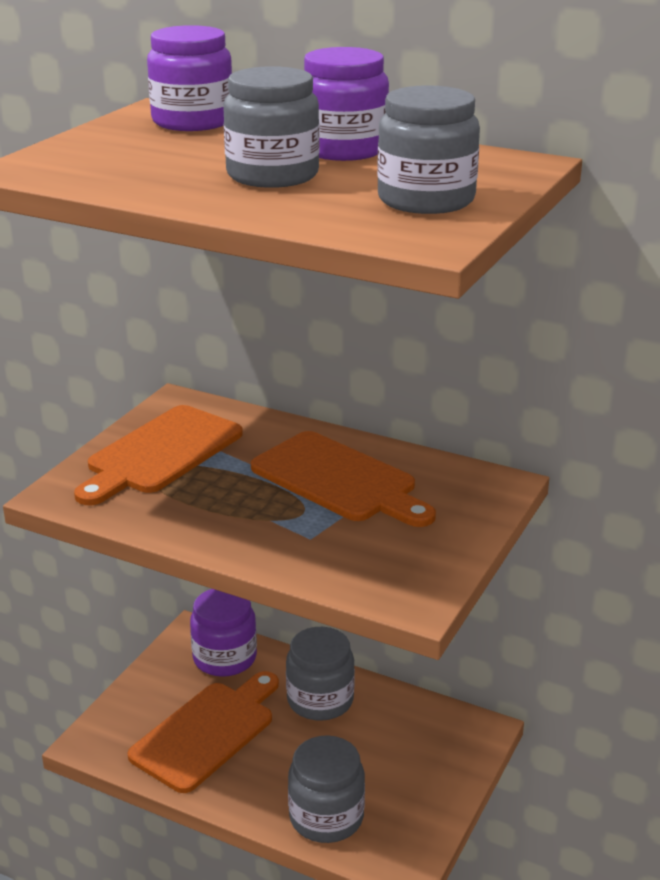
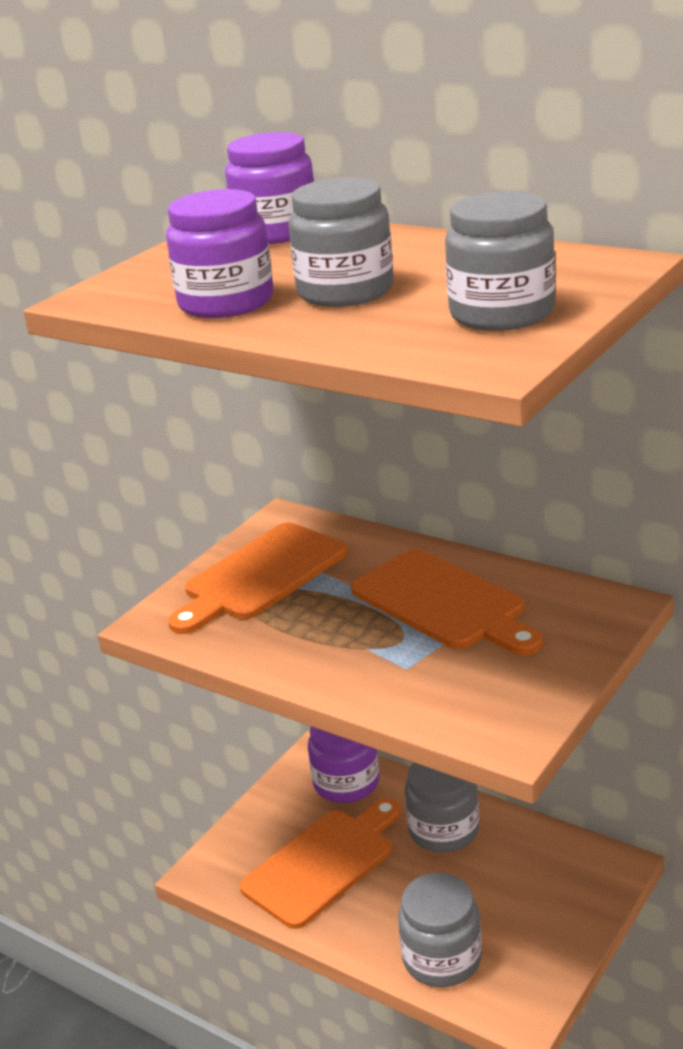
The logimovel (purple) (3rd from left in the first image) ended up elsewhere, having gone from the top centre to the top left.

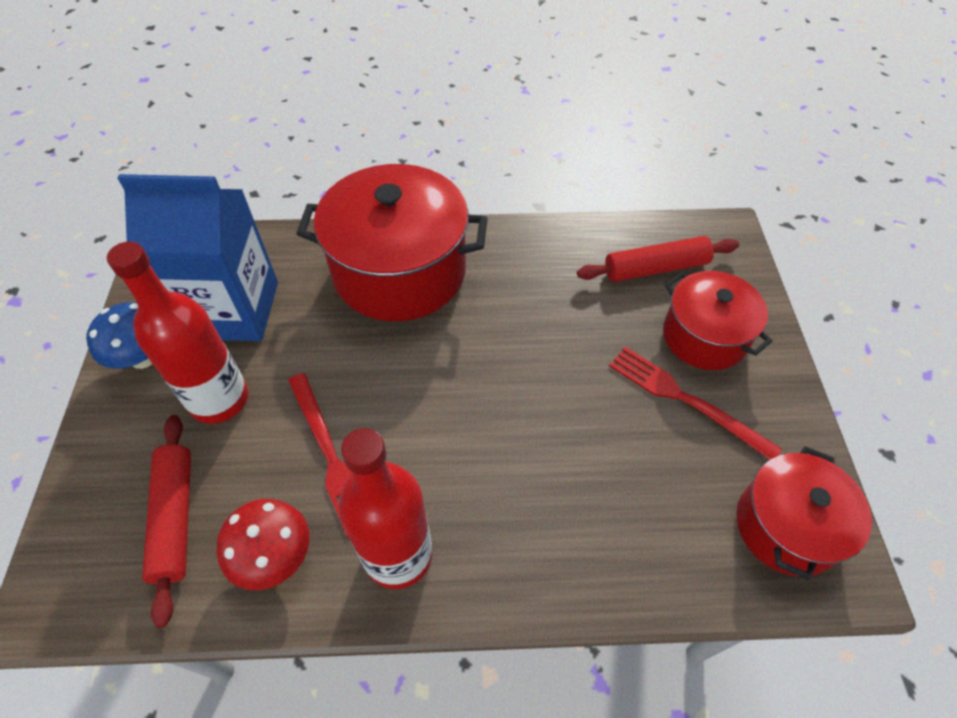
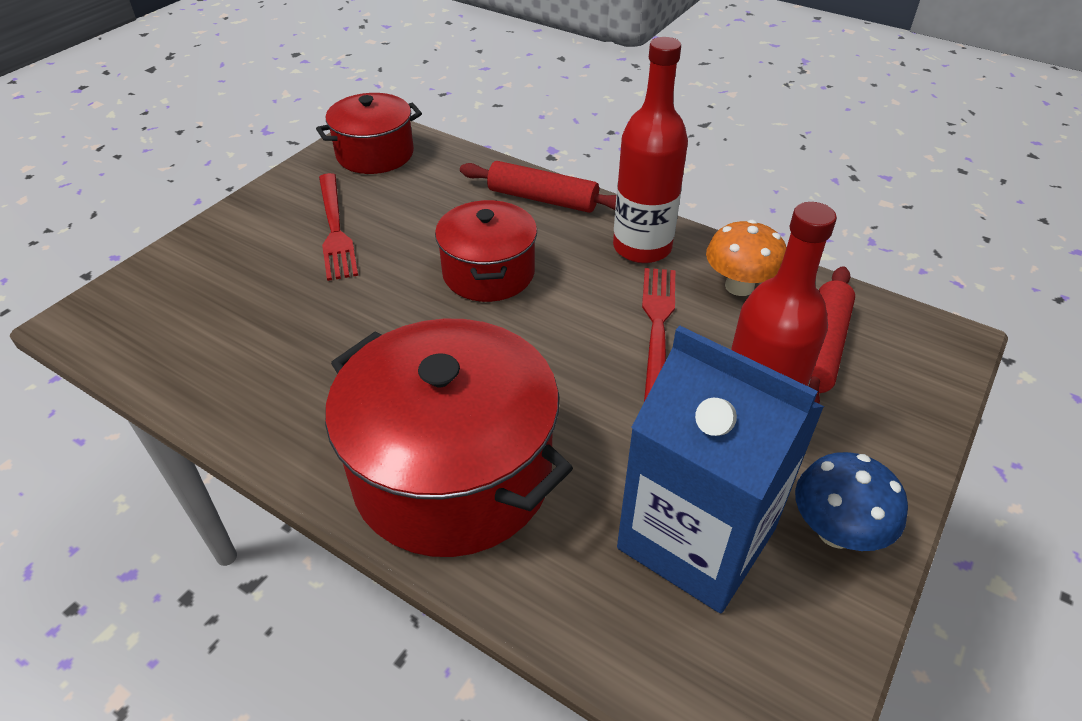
The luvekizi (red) (2nd from left in the first image) ended up elsewhere, having gone from the middle right to the centre.
The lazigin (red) (2nd from left in the first image) ended up elsewhere, having gone from the middle right to the top centre.
What was the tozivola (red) at the bottom left turned into the tozivola (orange) at the middle right.

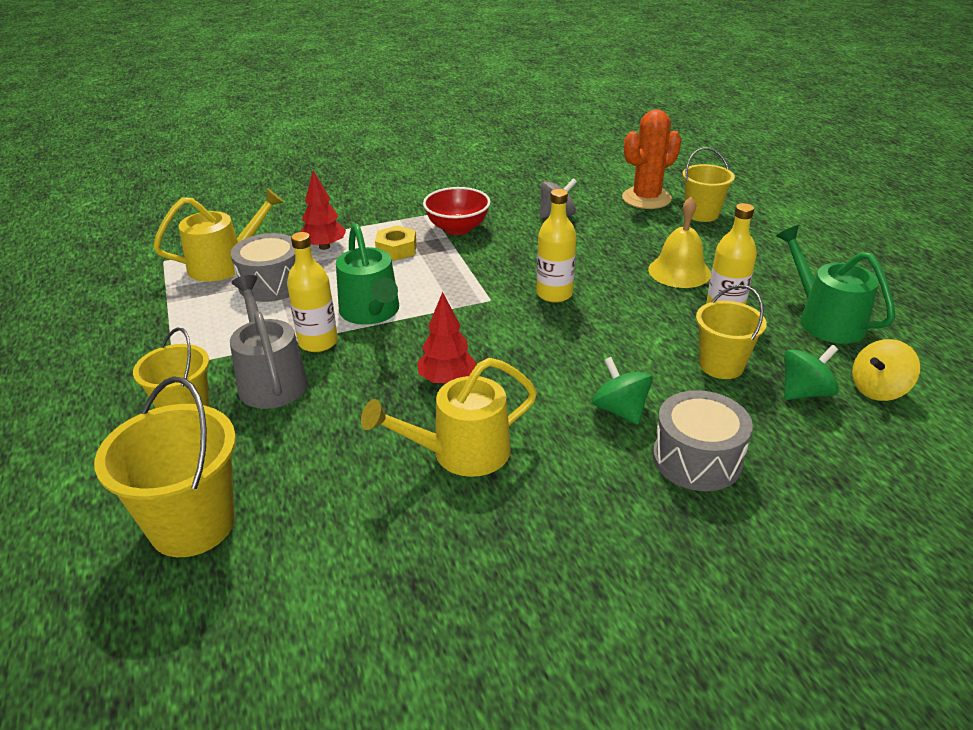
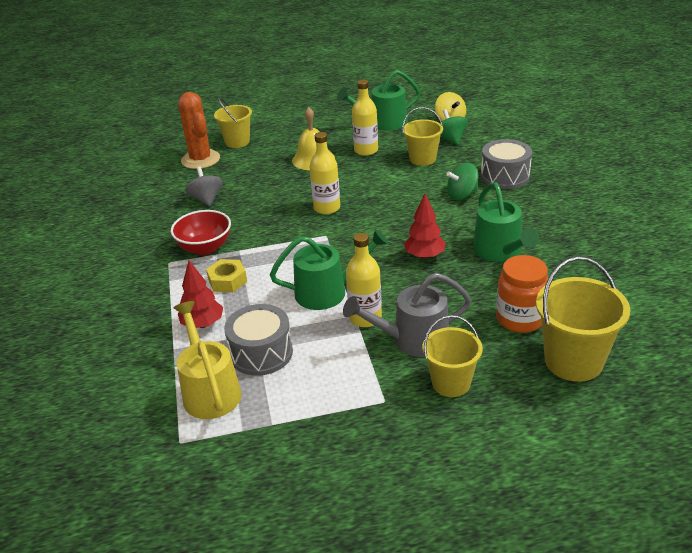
What was the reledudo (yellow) (2nd from left) at the centre turned into the reledudo (green) (3rd from left) at the middle right.
The second view gained the logimovel (orange) at the middle right.

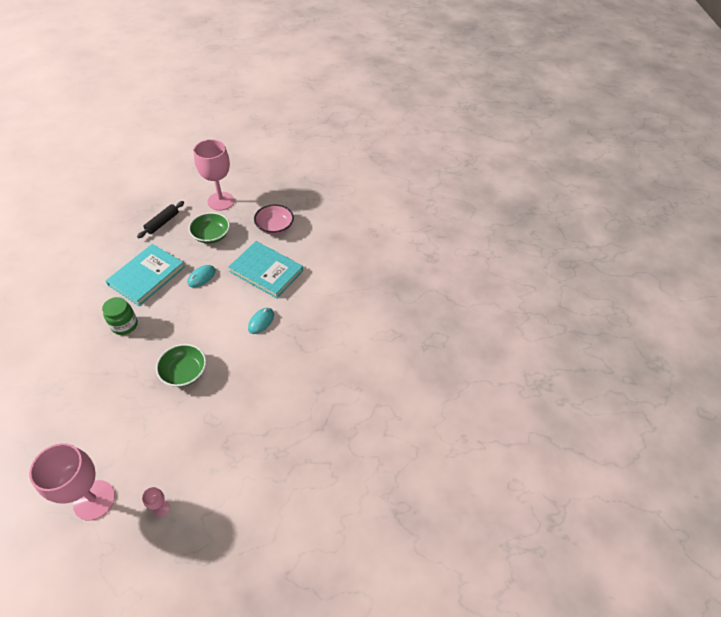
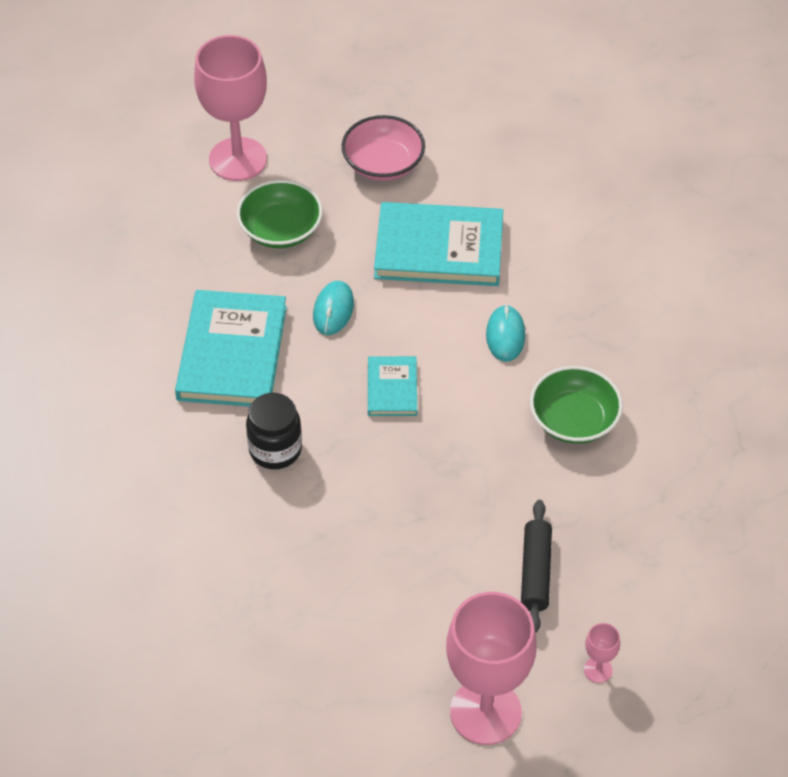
What was the logimovel (green) at the middle left turned into the logimovel (black) at the centre.
The second view gained the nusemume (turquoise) (2nd from left) at the centre.
The lazigin (black) ended up elsewhere, having gone from the middle left to the bottom right.
The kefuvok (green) (1st from left in the first image) ended up elsewhere, having gone from the middle left to the middle right.

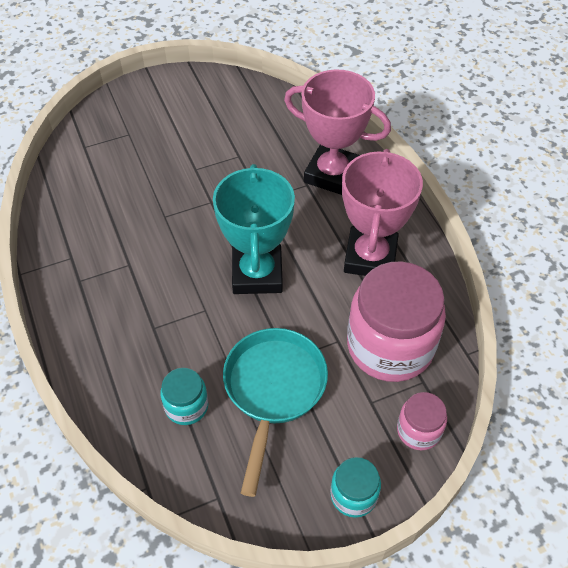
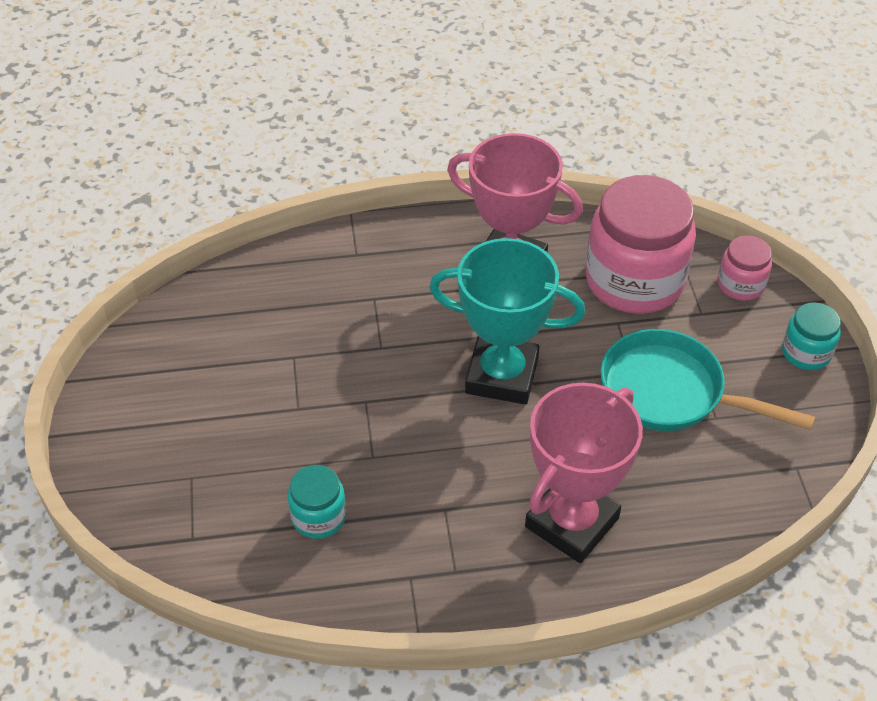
The logimovel (turquoise) (1st from left) ended up elsewhere, having gone from the bottom left to the bottom centre.
The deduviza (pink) (1st from left in the first image) ended up elsewhere, having gone from the top centre to the bottom centre.

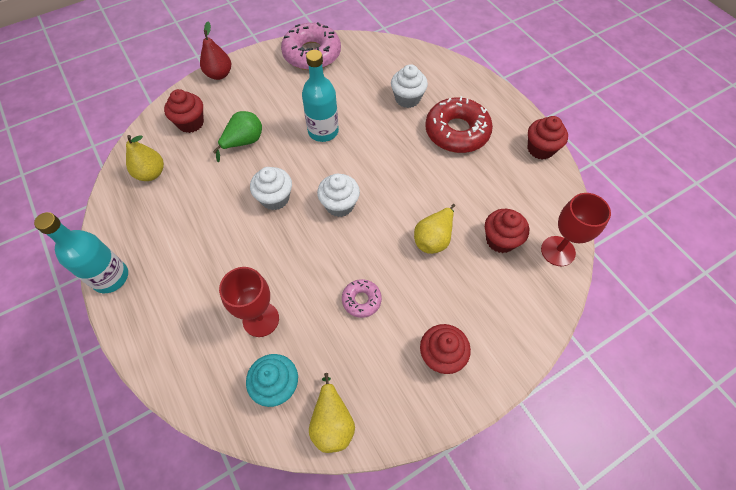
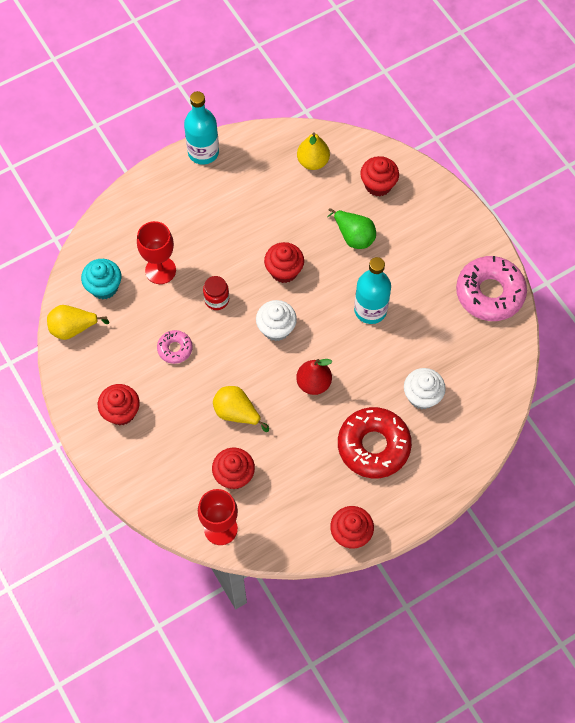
The second view gained the logimovel (red) at the centre.
What was the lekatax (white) (1st from left) at the centre turned into the lekatax (red) (3rd from left) at the centre.
The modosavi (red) ended up elsewhere, having gone from the top left to the centre.

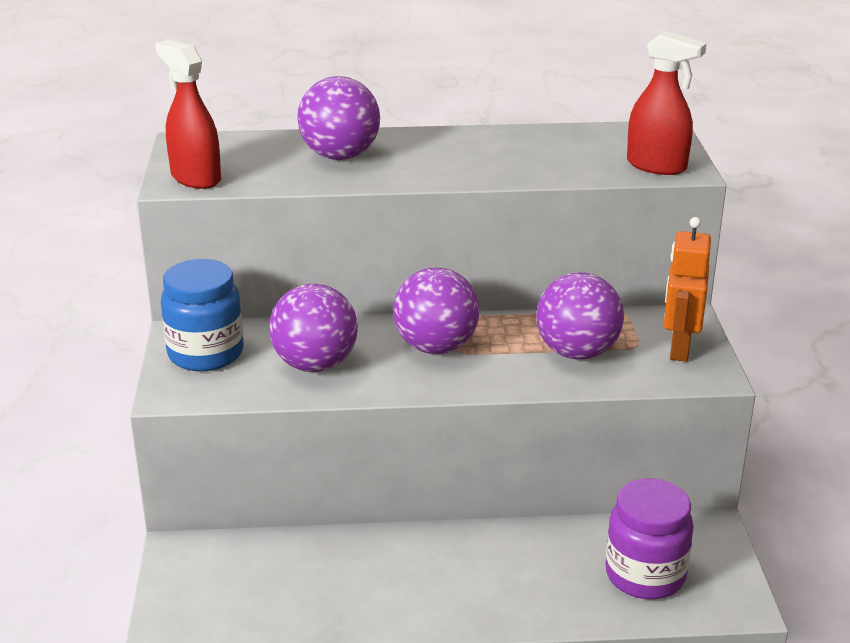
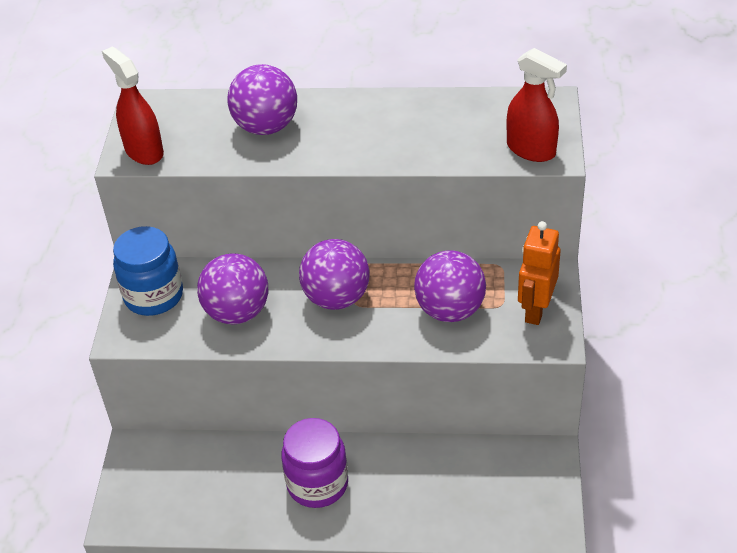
The logimovel (purple) ended up elsewhere, having gone from the bottom right to the bottom centre.

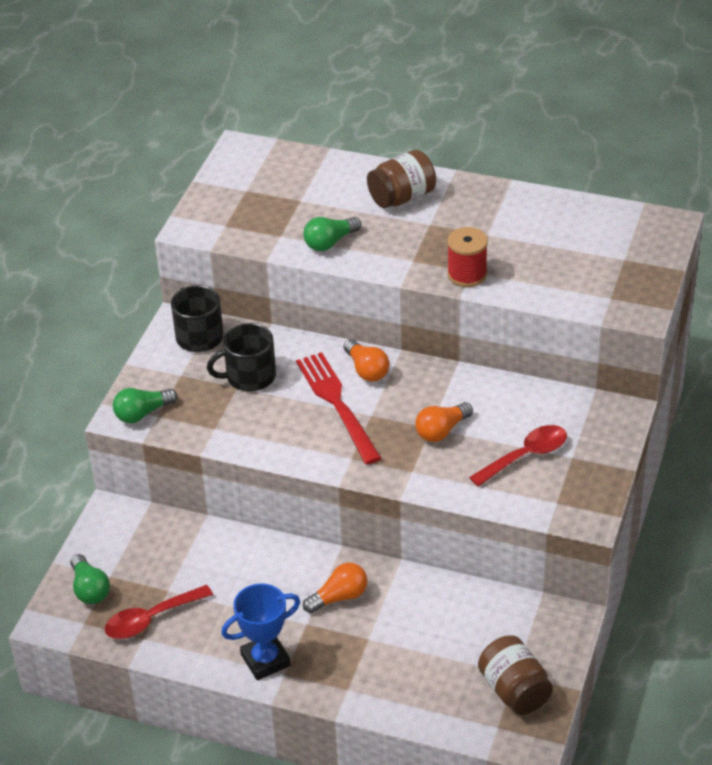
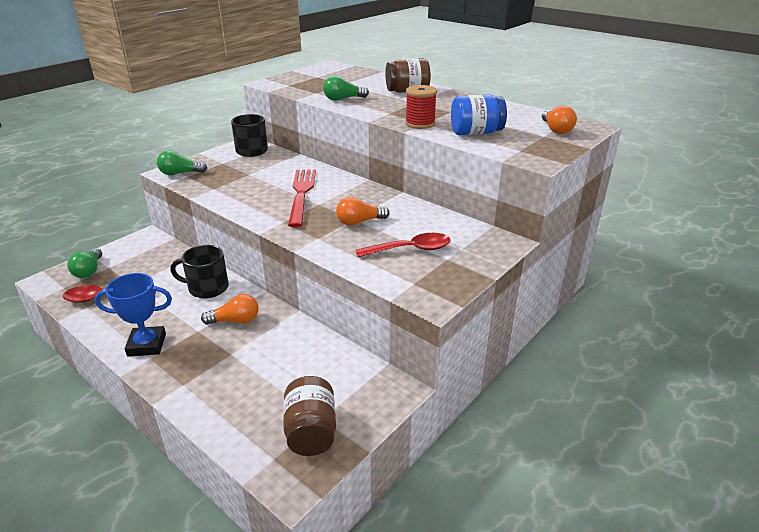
The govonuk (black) (2nd from left in the first image) ended up elsewhere, having gone from the centre to the middle left.
The second view gained the logimovel (blue) at the top centre.
The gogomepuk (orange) (2nd from left in the first image) ended up elsewhere, having gone from the centre to the top right.

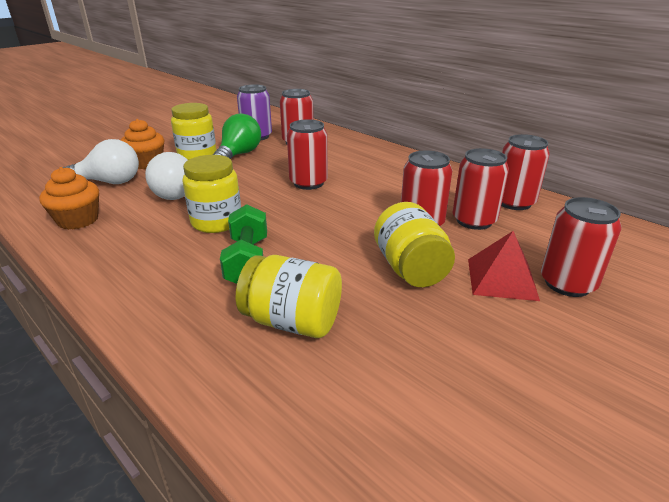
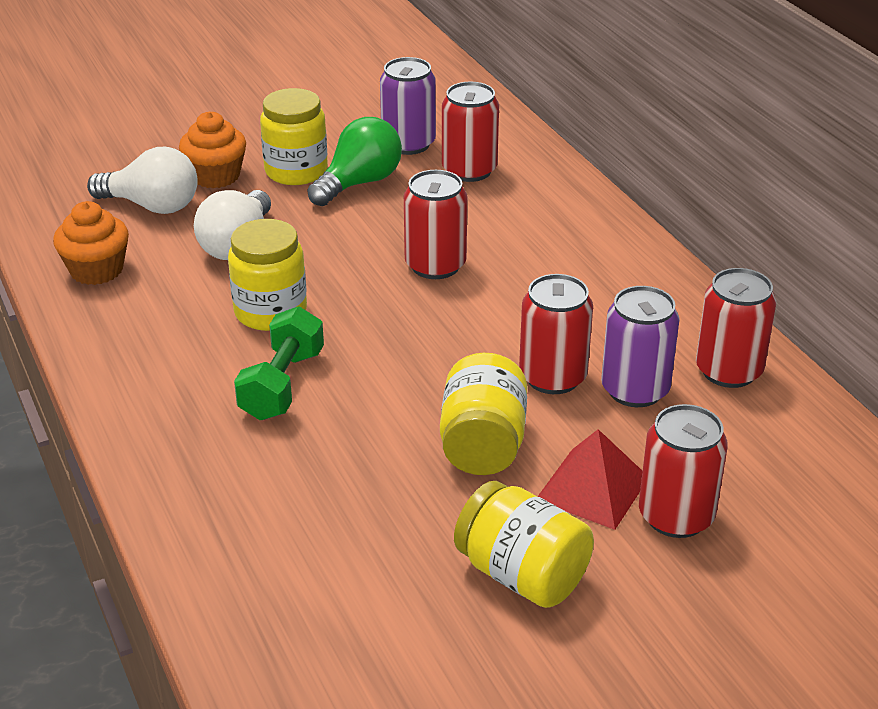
The logimovel (yellow) (3rd from left in the first image) ended up elsewhere, having gone from the centre to the bottom centre.
What was the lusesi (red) (4th from left) at the middle right turned into the lusesi (purple) (2nd from left) at the middle right.

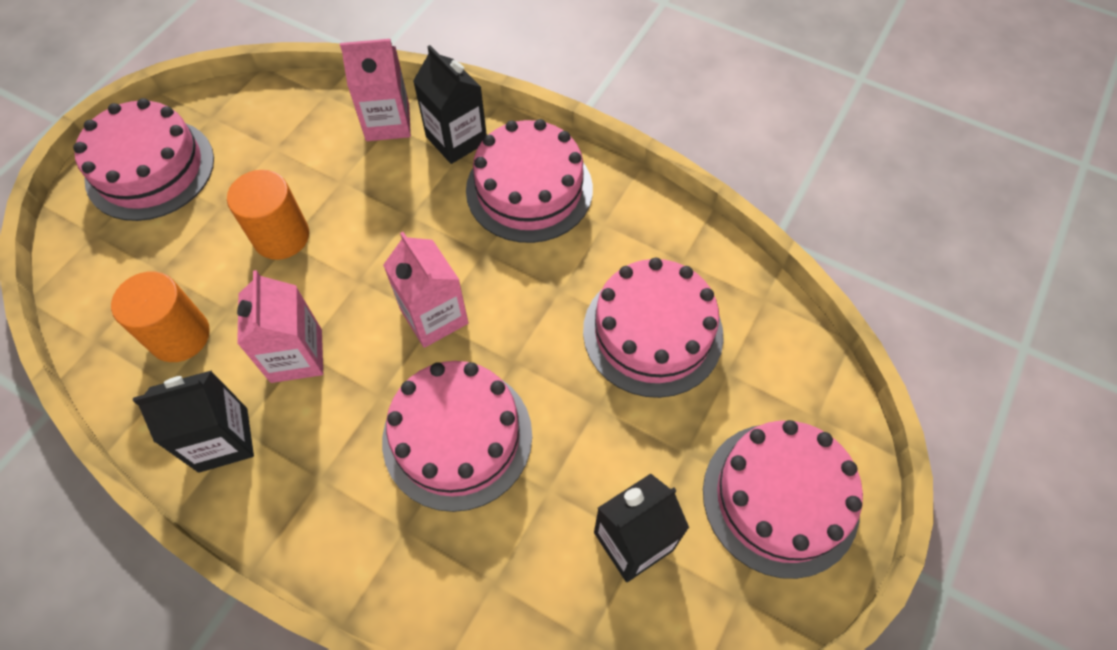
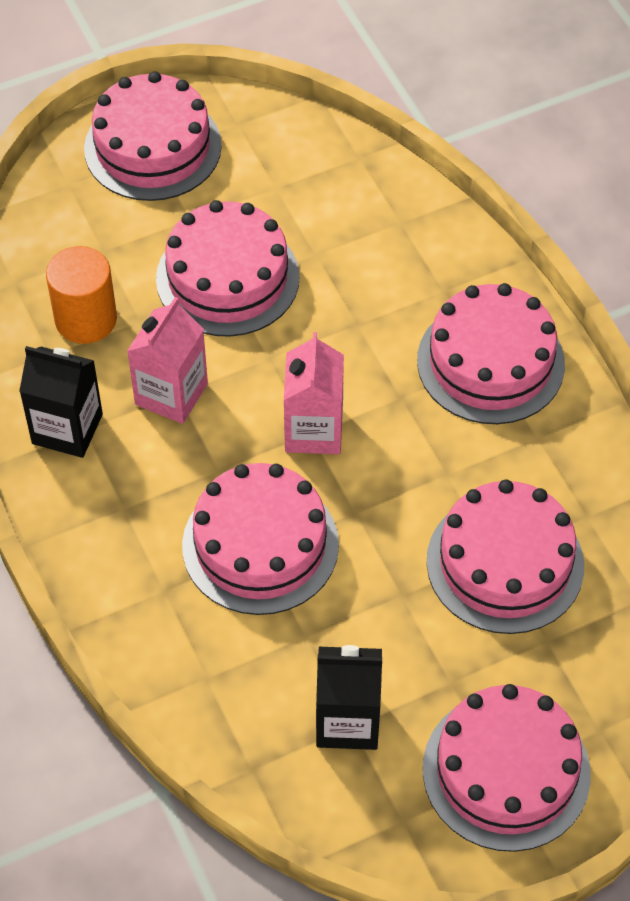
Where the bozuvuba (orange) (2nd from left) stood at the top left, the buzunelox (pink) (2nd from left) came to stand at the top centre.
The second view lost the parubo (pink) (2nd from left) at the top centre.
The second view lost the parubo (black) (2nd from left) at the top centre.

